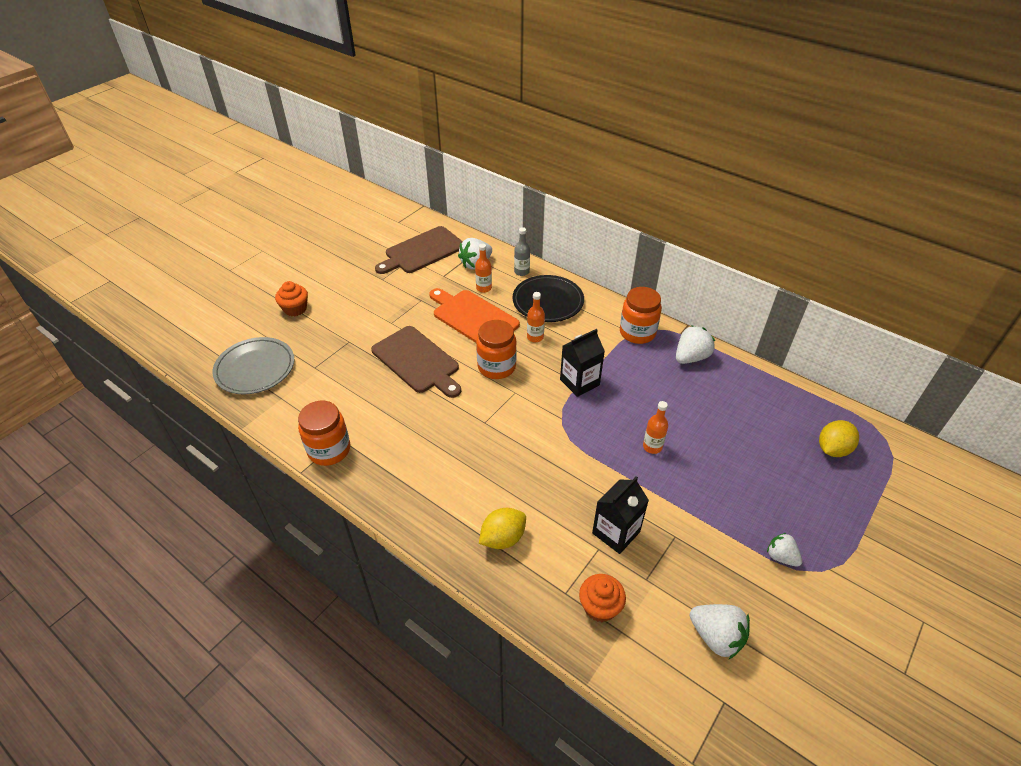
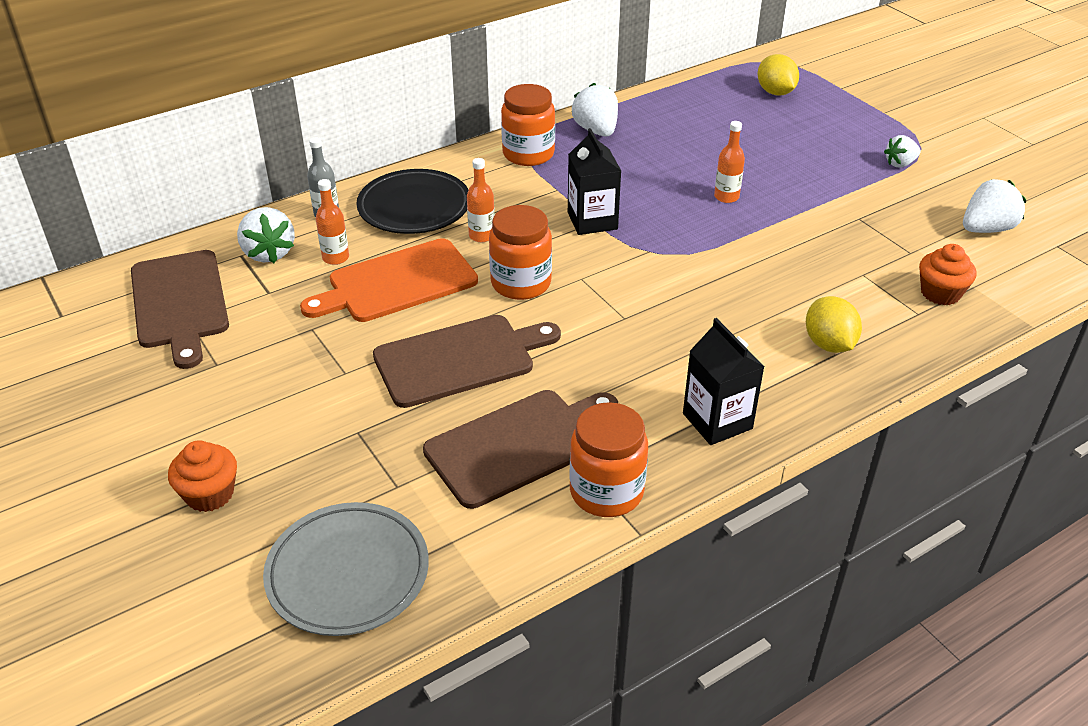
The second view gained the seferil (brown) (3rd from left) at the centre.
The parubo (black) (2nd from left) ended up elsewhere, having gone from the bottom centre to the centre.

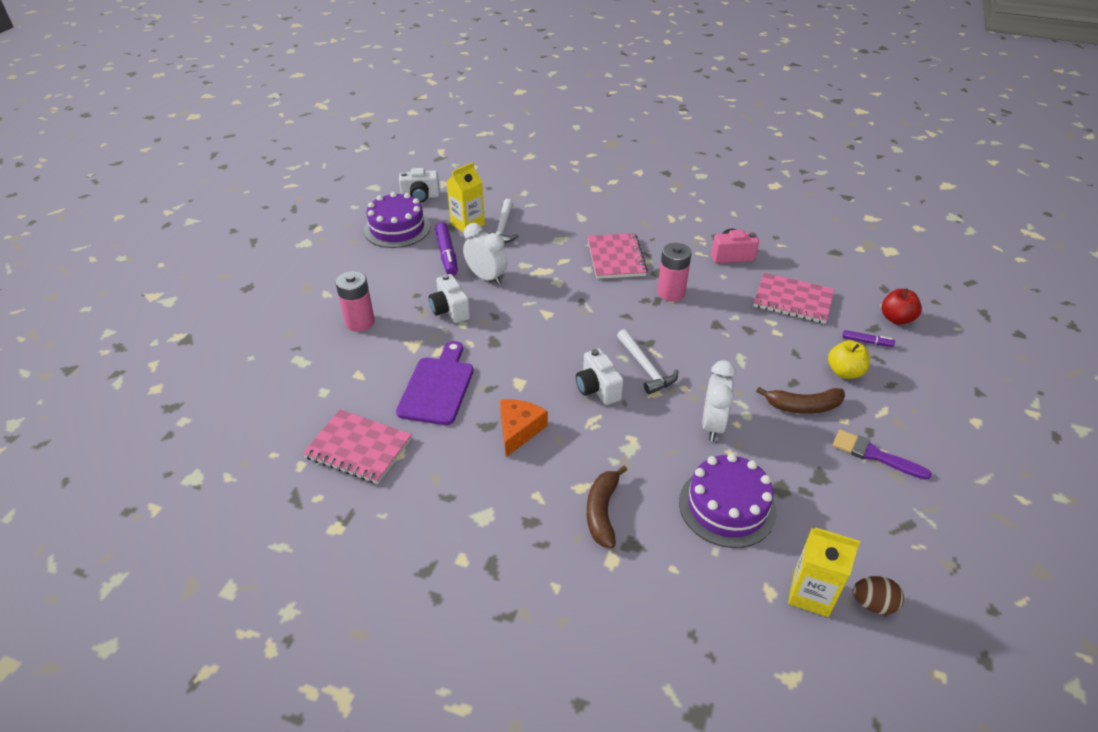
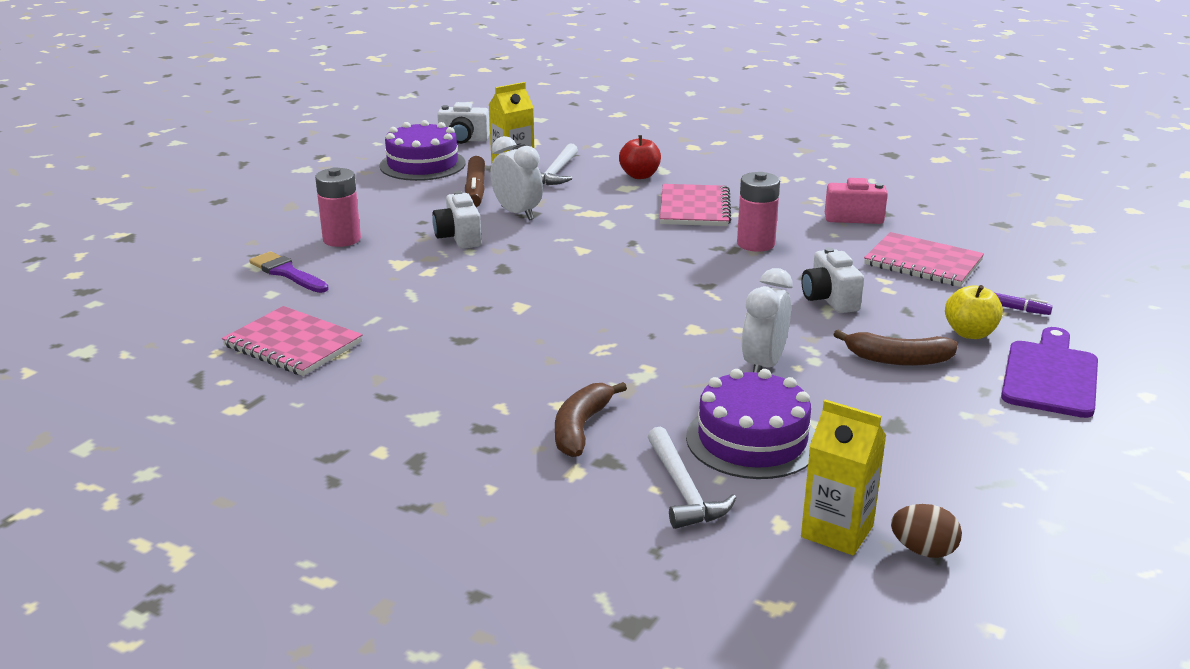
The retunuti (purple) ended up elsewhere, having gone from the middle right to the middle left.
What was the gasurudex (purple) (1st from left) at the centre turned into the gasurudex (brown) at the top centre.
The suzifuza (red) ended up elsewhere, having gone from the middle right to the top centre.
The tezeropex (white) (2nd from left) ended up elsewhere, having gone from the centre to the bottom centre.
The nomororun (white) (3rd from left) ended up elsewhere, having gone from the centre to the middle right.
The seferil (purple) ended up elsewhere, having gone from the centre to the middle right.
The second view lost the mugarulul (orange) at the centre.

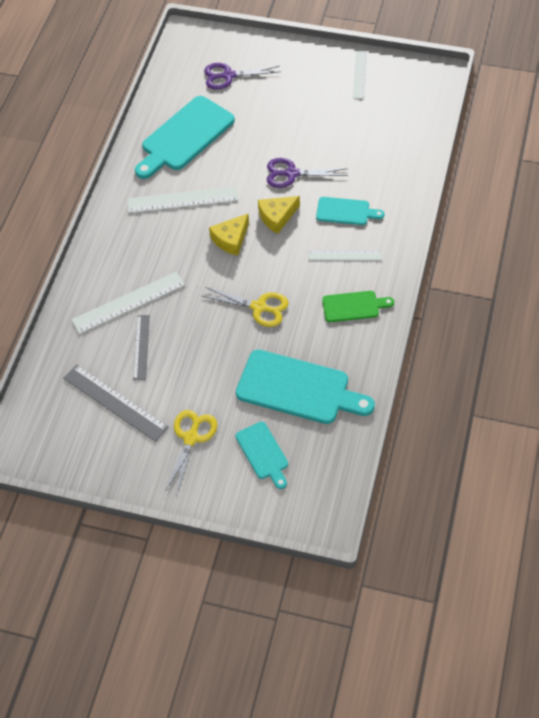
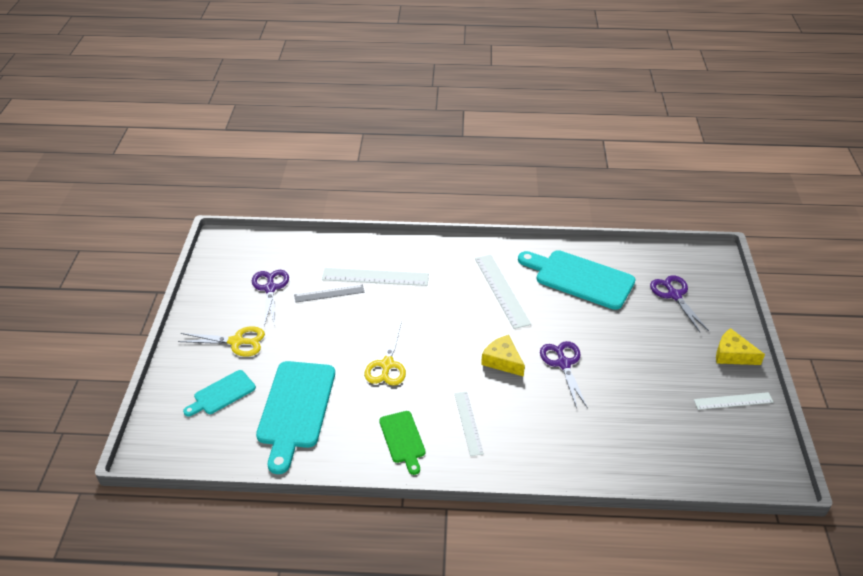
Where the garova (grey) (1st from left) stood at the middle left, the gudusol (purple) (1st from left) came to stand at the middle left.
The garova (white) (1st from left) at the middle left ended up facing another way, 45 degrees counterclockwise from before.
The mugarulul (yellow) (1st from left in the first image) ended up elsewhere, having gone from the top centre to the middle right.
The second view lost the seferil (turquoise) (4th from left) at the top centre.

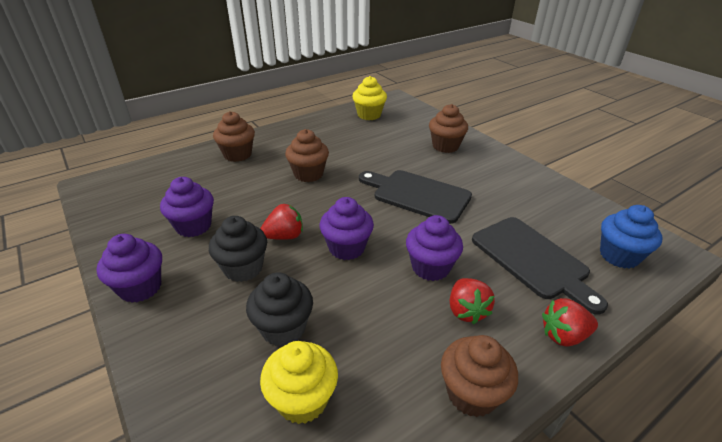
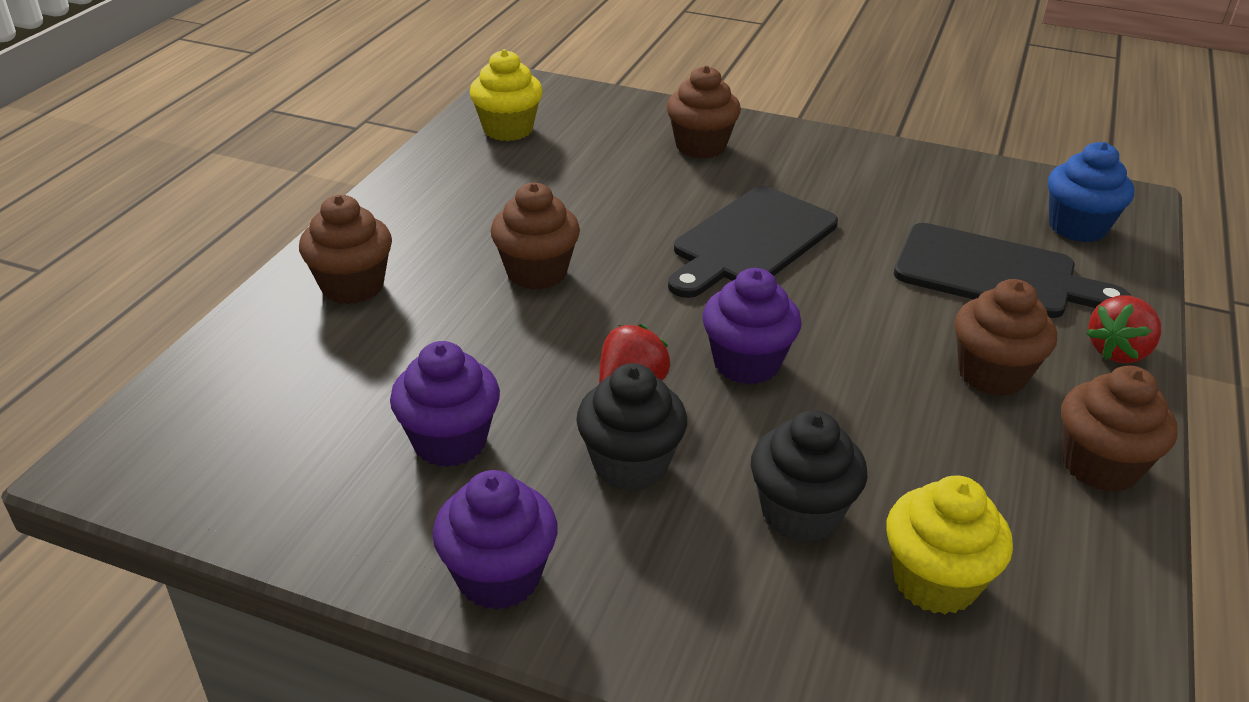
The seferil (black) (1st from left) at the centre ended up facing another way, 45 degrees counterclockwise from before.
Where the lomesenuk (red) (2nd from left) stood at the bottom centre, the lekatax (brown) (4th from left) came to stand at the middle right.
The second view lost the lekatax (purple) (4th from left) at the centre.

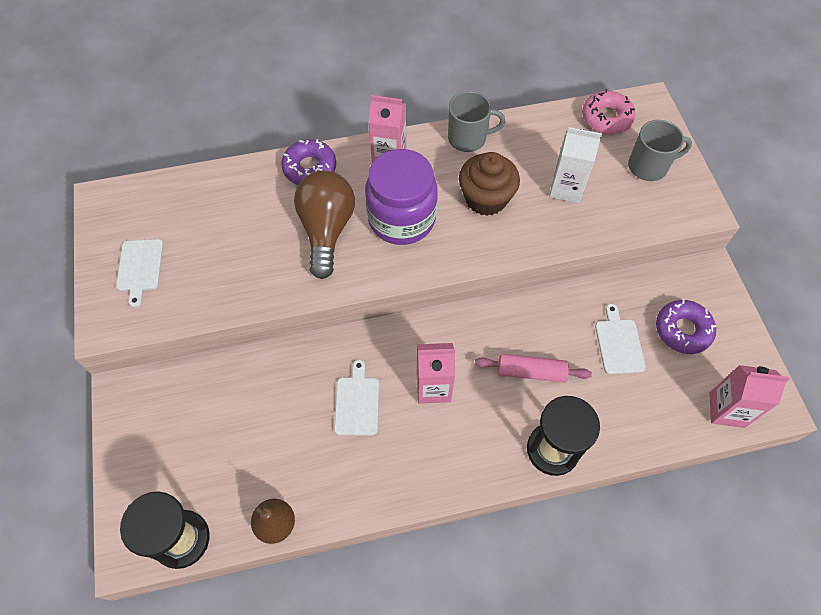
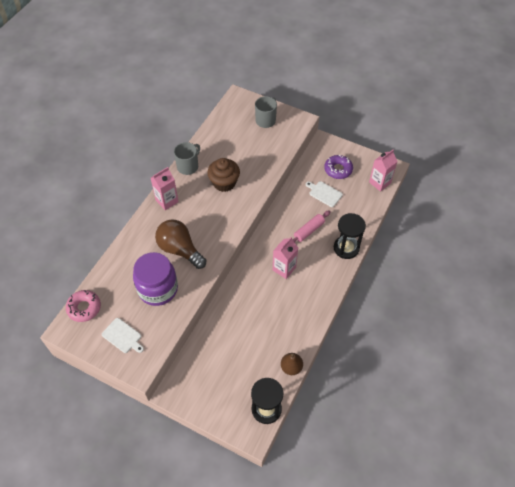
The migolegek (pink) ended up elsewhere, having gone from the top right to the middle left.
The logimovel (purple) ended up elsewhere, having gone from the top centre to the middle left.
The second view lost the migolegek (purple) (1st from left) at the top centre.
The second view lost the seferil (white) (2nd from left) at the centre.
The second view lost the parubo (white) at the top right.

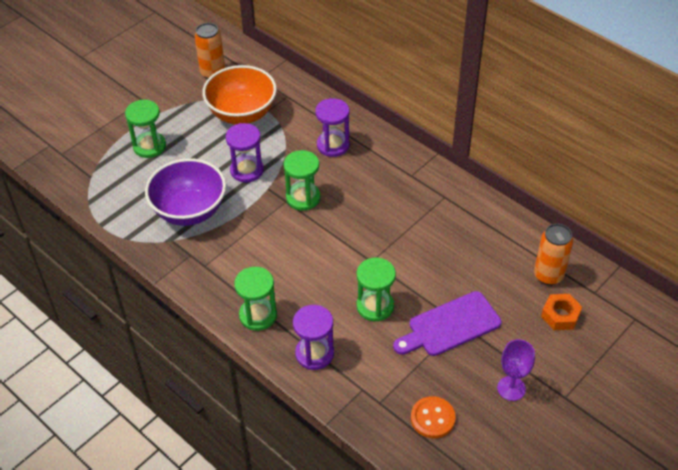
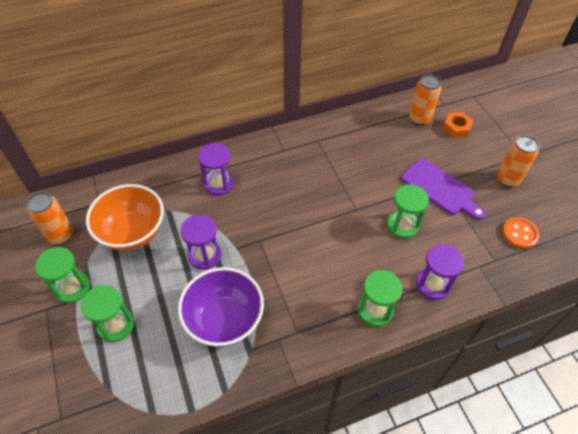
The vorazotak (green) (3rd from left in the first image) ended up elsewhere, having gone from the centre to the middle left.
The seferil (purple) at the bottom centre ended up facing another way, 45 degrees counterclockwise from before.
Where the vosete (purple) stood at the bottom right, the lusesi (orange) (3rd from left) came to stand at the middle right.

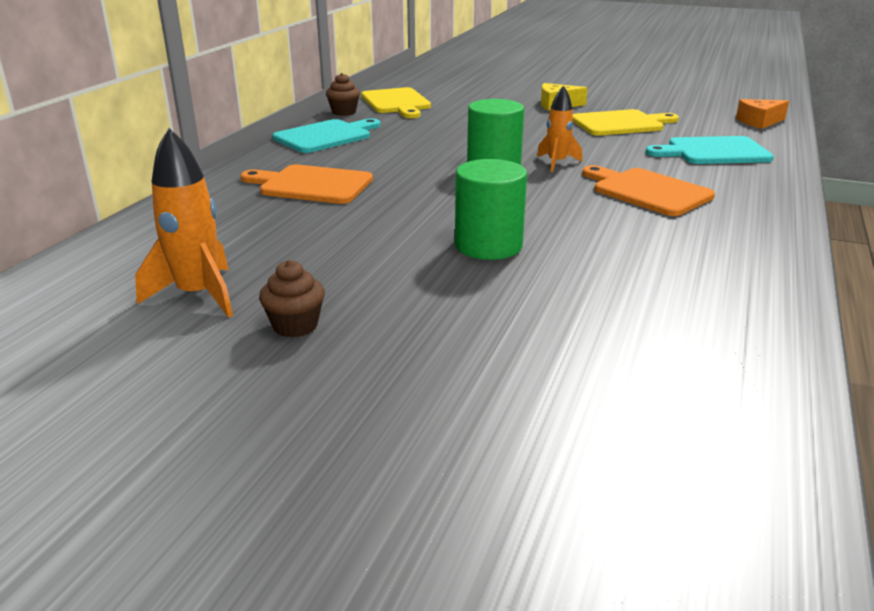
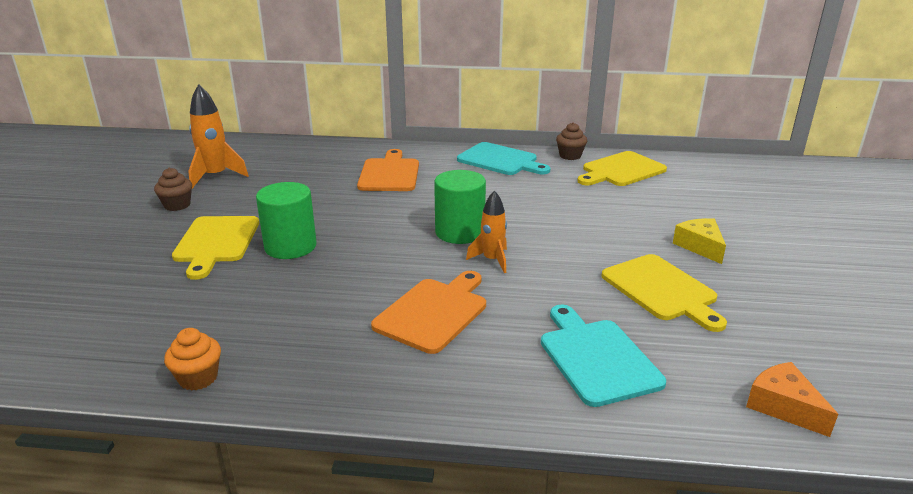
The second view gained the lekatax (orange) at the bottom left.
The second view gained the seferil (yellow) (1st from left) at the middle left.

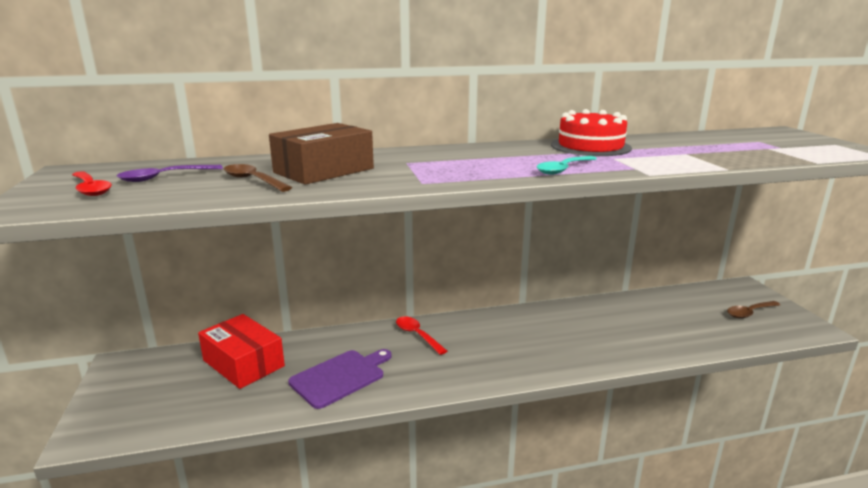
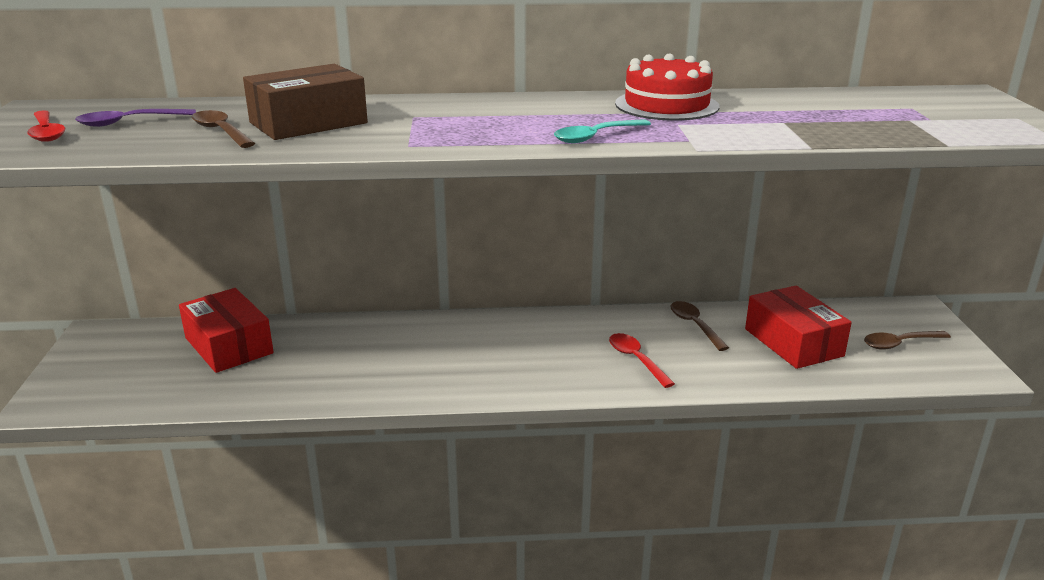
The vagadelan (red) (2nd from left) ended up elsewhere, having gone from the bottom centre to the centre.
The second view gained the vagadelan (brown) (2nd from left) at the middle right.
The second view gained the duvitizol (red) (2nd from left) at the middle right.
The second view lost the seferil (purple) at the bottom centre.

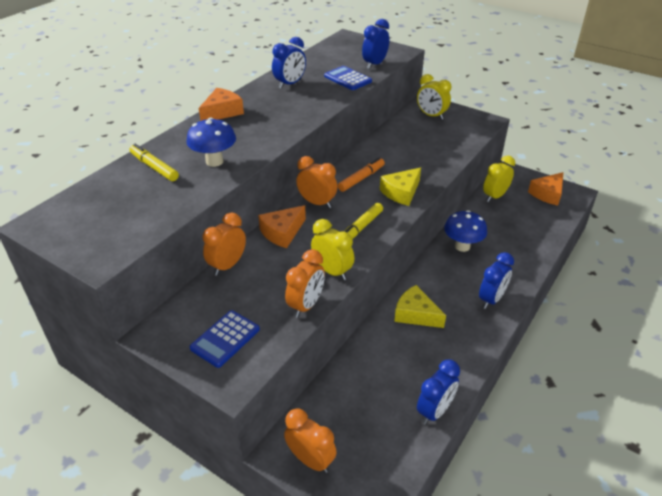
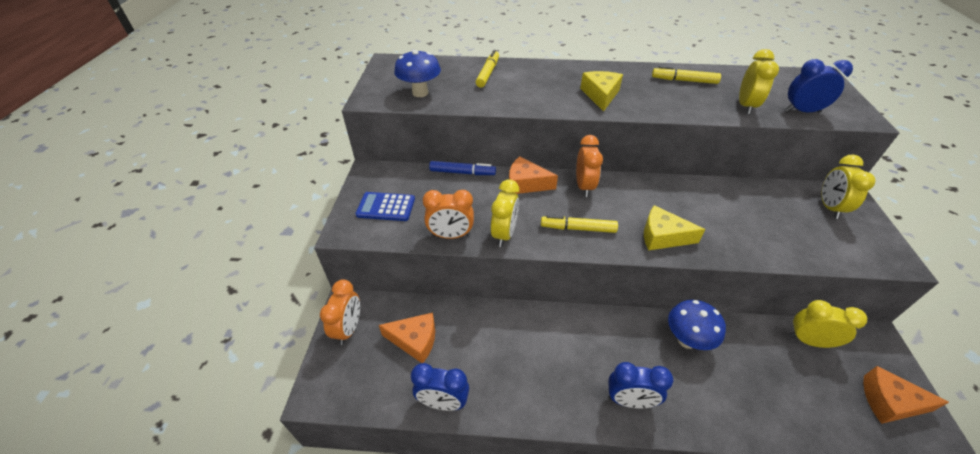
The mugarulul (orange) (1st from left) ended up elsewhere, having gone from the top centre to the bottom centre.
The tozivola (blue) (1st from left) ended up elsewhere, having gone from the top left to the top centre.
Where the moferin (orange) (1st from left) stood at the centre, the gasurudex (blue) came to stand at the centre.
The mugarulul (yellow) (2nd from left in the first image) ended up elsewhere, having gone from the centre to the top centre.
Where the moferin (blue) (1st from left) stood at the top centre, the gasurudex (yellow) (3rd from left) came to stand at the top right.
Where the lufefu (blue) (2nd from left) stood at the top centre, the moferin (yellow) (2nd from left) came to stand at the top right.
The second view lost the gasurudex (orange) at the centre.

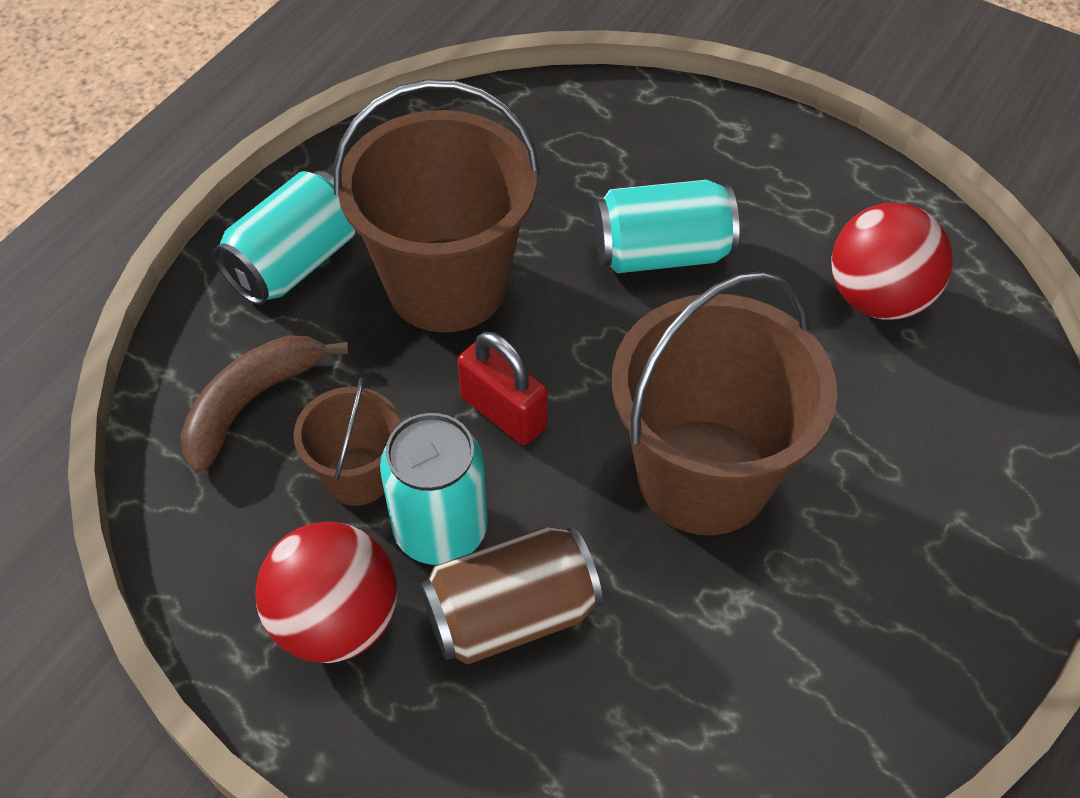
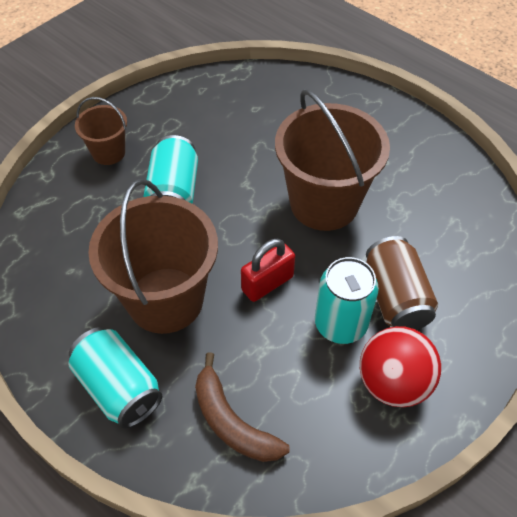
The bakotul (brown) (1st from left) ended up elsewhere, having gone from the middle left to the top left.
The second view lost the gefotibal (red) (2nd from left) at the top right.

